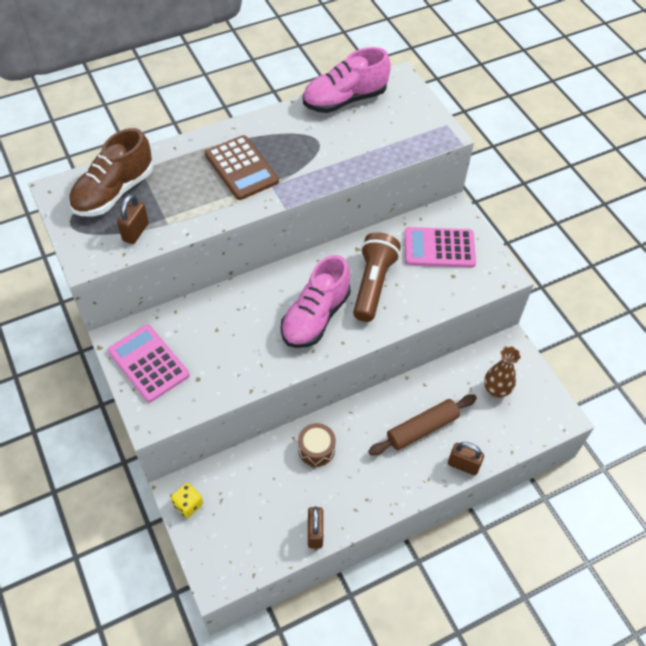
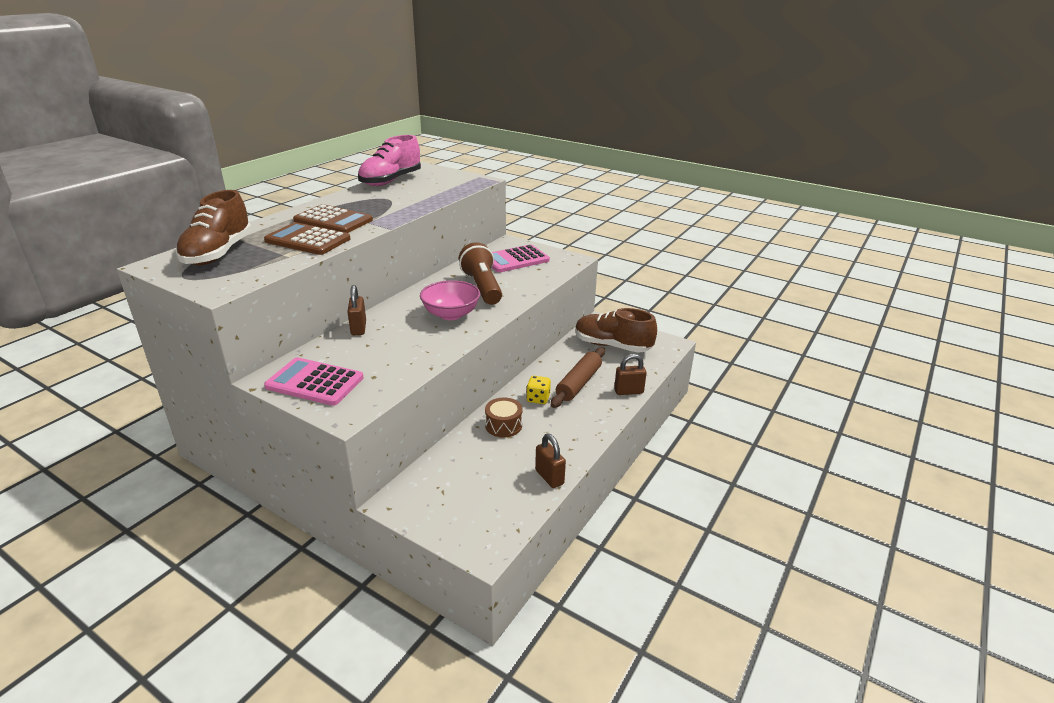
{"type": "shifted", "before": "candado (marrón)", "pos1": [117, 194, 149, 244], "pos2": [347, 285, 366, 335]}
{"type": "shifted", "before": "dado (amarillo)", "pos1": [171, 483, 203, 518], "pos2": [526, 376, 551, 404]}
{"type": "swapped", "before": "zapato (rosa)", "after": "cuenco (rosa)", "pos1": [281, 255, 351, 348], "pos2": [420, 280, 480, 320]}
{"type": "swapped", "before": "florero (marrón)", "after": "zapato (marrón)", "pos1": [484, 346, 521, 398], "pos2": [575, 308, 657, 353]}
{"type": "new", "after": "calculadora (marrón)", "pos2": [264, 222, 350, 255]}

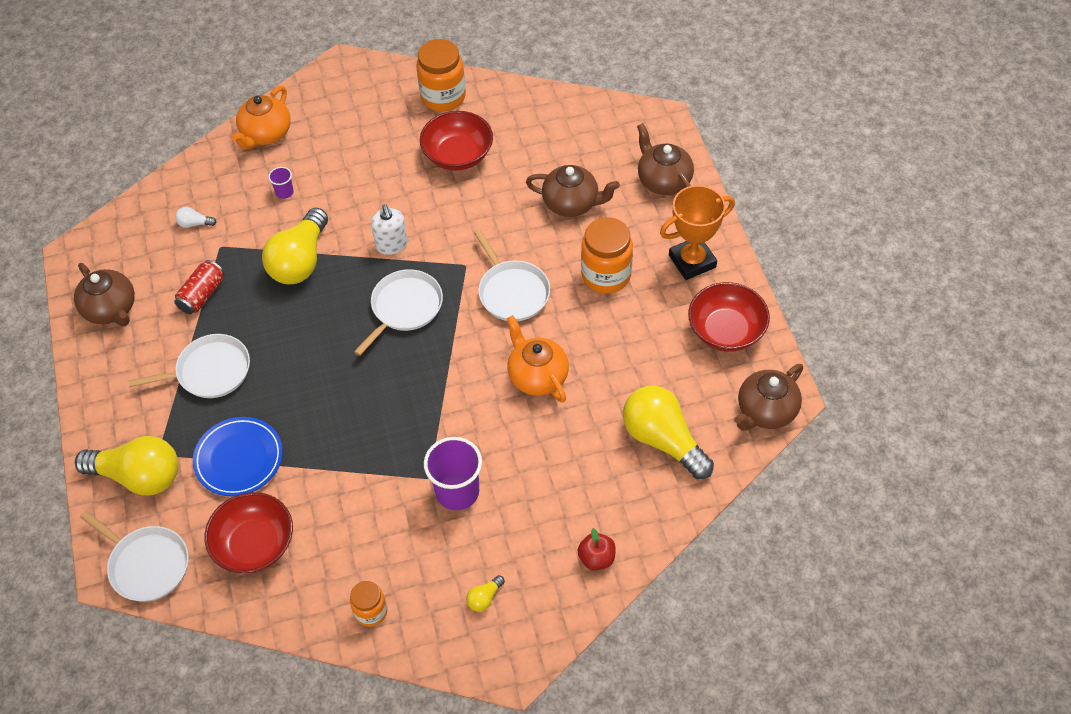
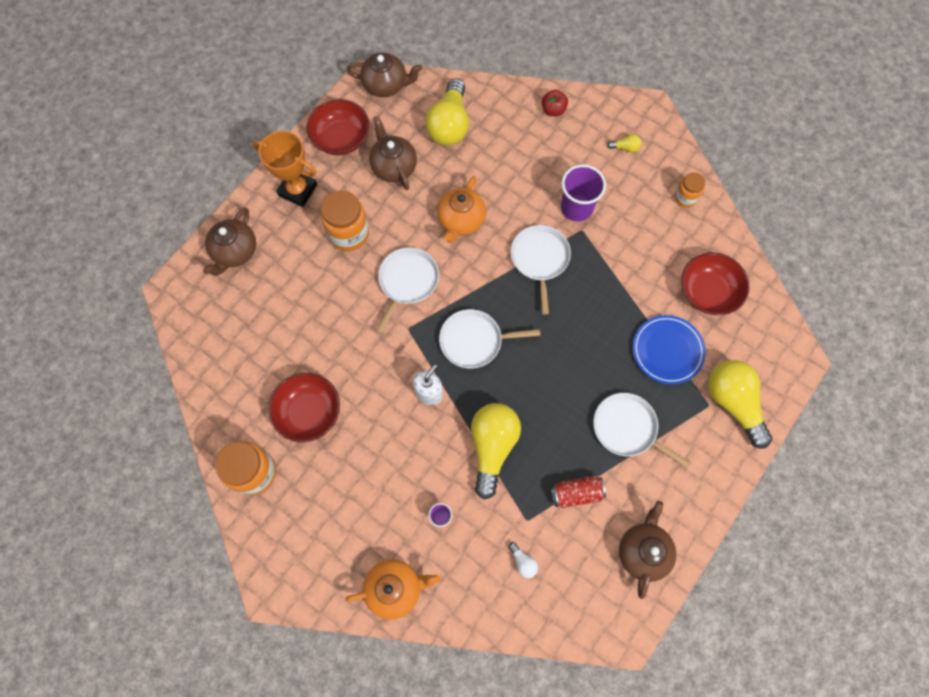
{"type": "shifted", "before": "sartén (blanco)", "pos1": [80, 511, 189, 602], "pos2": [511, 225, 571, 315]}
{"type": "rotated", "before": "bombilla (amarillo)", "pos1": [262, 208, 328, 284], "pos2": [471, 403, 521, 499], "turn": -60}
{"type": "shifted", "before": "tetera (marrón)", "pos1": [526, 165, 620, 217], "pos2": [369, 116, 417, 190]}

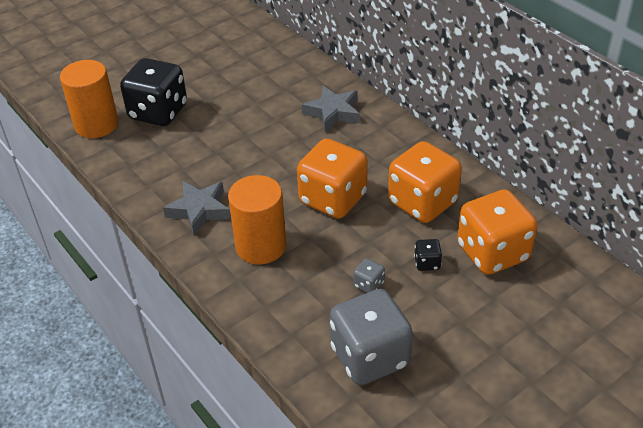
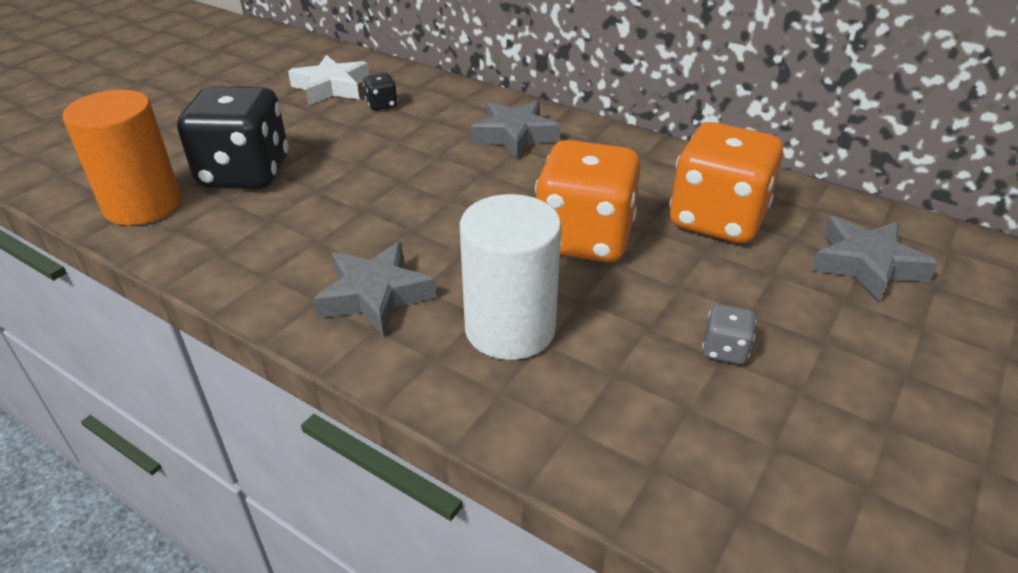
{"type": "repainted", "before": "cilindro (naranja)", "after": "cilindro (blanco)", "pos1": [228, 175, 286, 264], "pos2": [460, 194, 562, 360]}
{"type": "gone", "before": "dado (gris)", "pos1": [330, 289, 413, 385]}
{"type": "shifted", "before": "dado (negro)", "pos1": [414, 239, 442, 271], "pos2": [363, 73, 398, 111]}
{"type": "swapped", "before": "dado (naranja)", "after": "estrella (gris)", "pos1": [457, 189, 537, 275], "pos2": [811, 216, 938, 303]}
{"type": "new", "after": "estrella (blanco)", "pos2": [288, 55, 369, 105]}

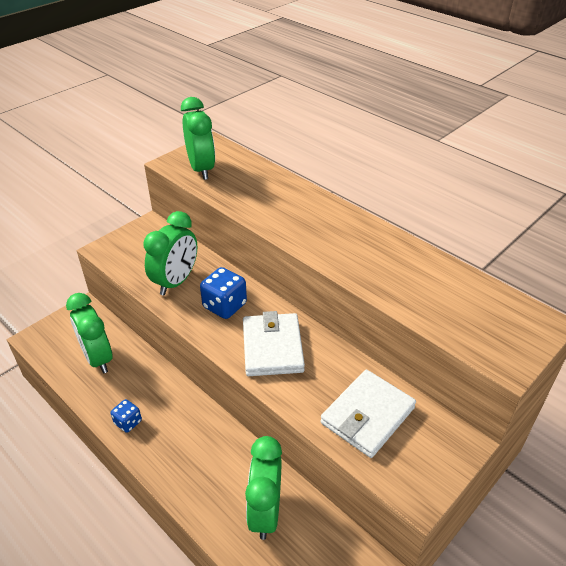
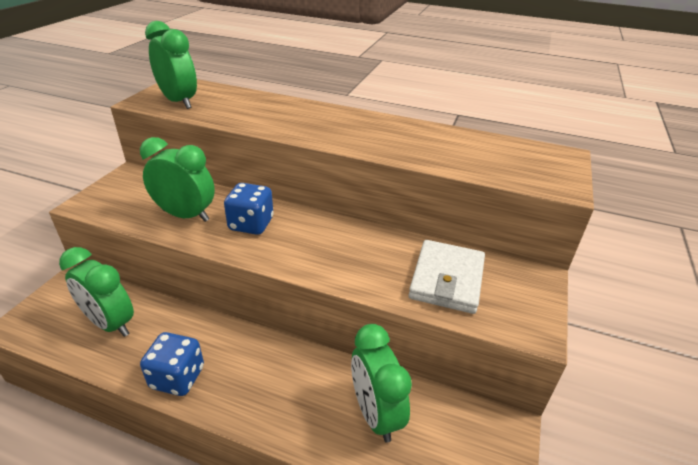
{"type": "scaled", "before": "dado (azul)", "pos1": [111, 399, 142, 433], "pos2": [140, 332, 204, 396], "scale": 1.67}
{"type": "rotated", "before": "despertador (verde)", "pos1": [143, 211, 197, 295], "pos2": [140, 137, 215, 222], "turn": -75}
{"type": "gone", "before": "cartera (blanco)", "pos1": [243, 311, 305, 376]}

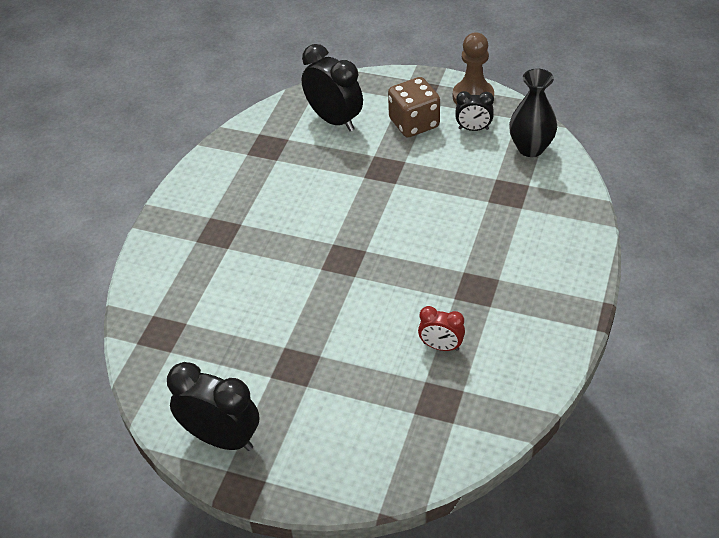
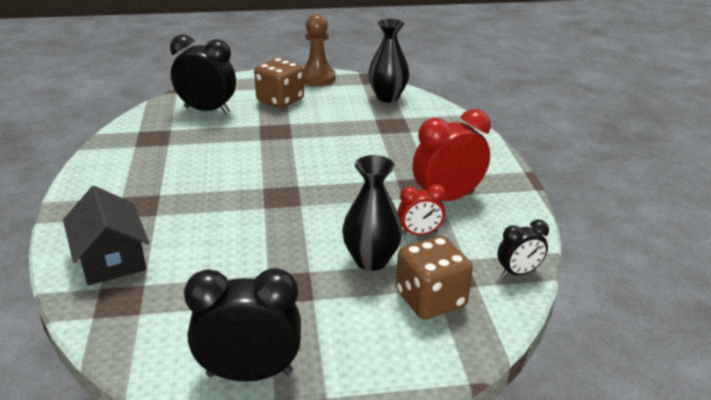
{"type": "shifted", "before": "despertador (negro)", "pos1": [455, 91, 494, 131], "pos2": [497, 219, 549, 277]}
{"type": "new", "after": "casa (negro)", "pos2": [63, 186, 149, 285]}
{"type": "new", "after": "florero (negro)", "pos2": [342, 155, 403, 271]}
{"type": "new", "after": "dado (marrón)", "pos2": [396, 236, 473, 320]}
{"type": "new", "after": "despertador (rojo)", "pos2": [412, 109, 491, 201]}

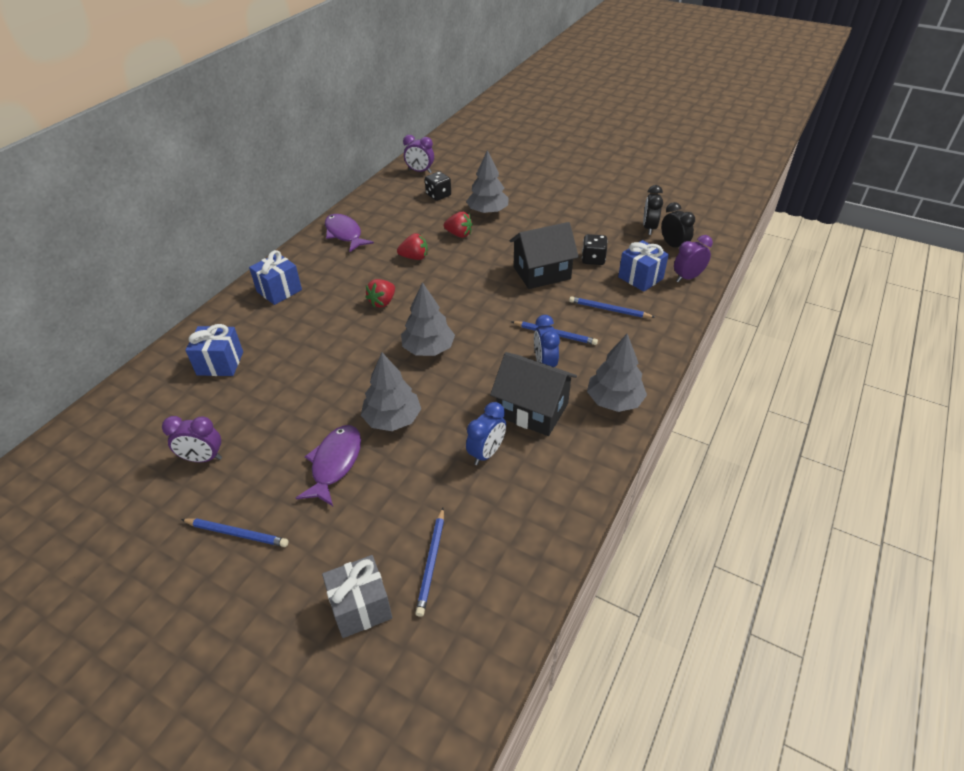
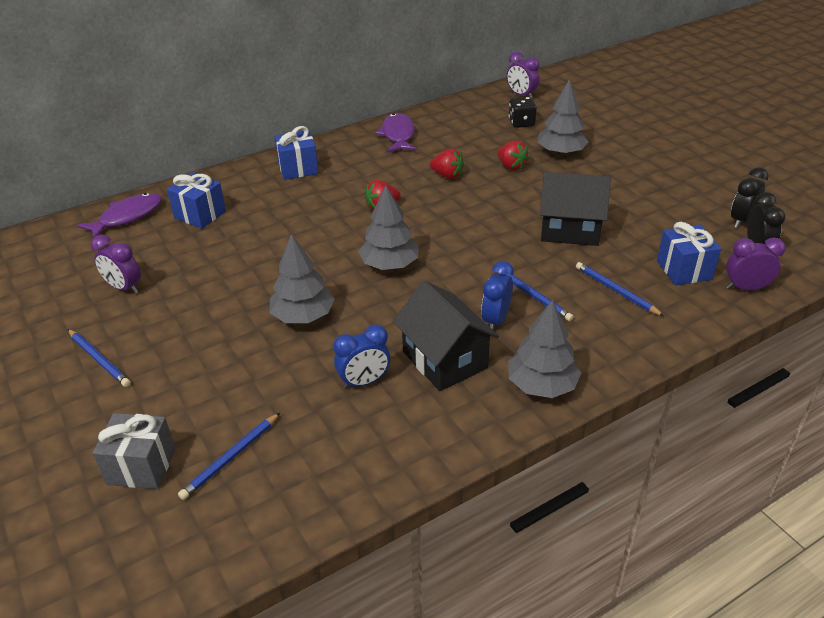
{"type": "shifted", "before": "pez (morado)", "pos1": [296, 425, 361, 506], "pos2": [77, 193, 162, 237]}
{"type": "gone", "before": "dado (negro)", "pos1": [582, 234, 608, 265]}

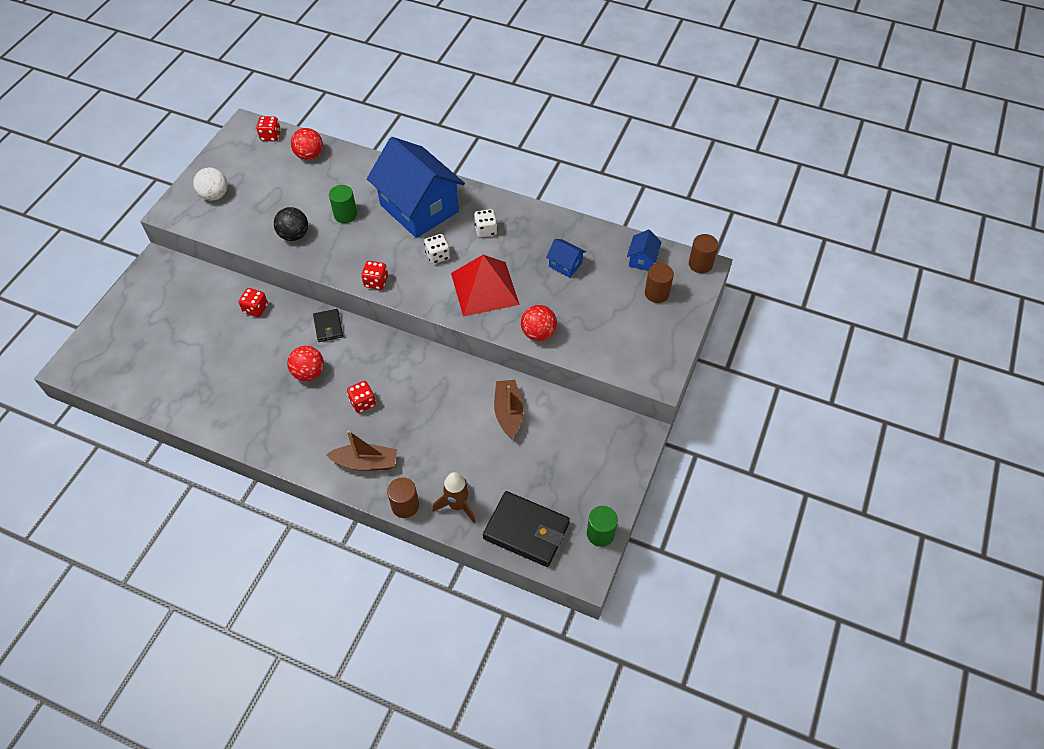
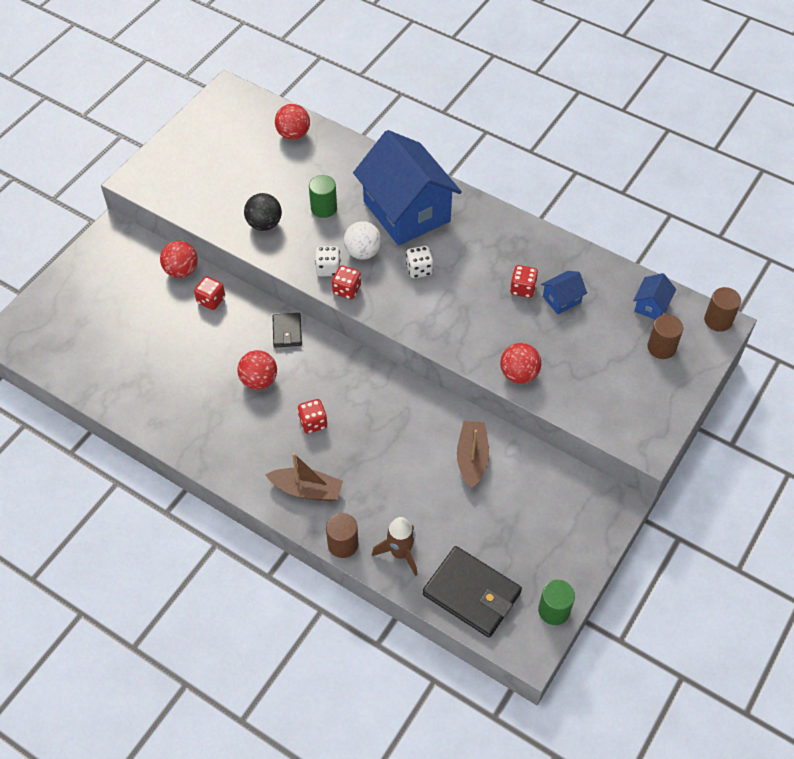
{"type": "shifted", "before": "pelota (blanco)", "pos1": [193, 168, 228, 201], "pos2": [344, 221, 382, 260]}
{"type": "shifted", "before": "dado (rojo)", "pos1": [256, 116, 281, 141], "pos2": [510, 265, 538, 298]}
{"type": "gone", "before": "pirámide (rojo)", "pos1": [451, 255, 520, 317]}
{"type": "shifted", "before": "dado (blanco)", "pos1": [474, 209, 497, 237], "pos2": [315, 246, 340, 276]}
{"type": "rotated", "before": "casa (azul)", "pos1": [546, 239, 586, 277], "pos2": [541, 271, 587, 314], "turn": -75}
{"type": "new", "after": "pelota (rojo)", "pos2": [160, 241, 198, 278]}

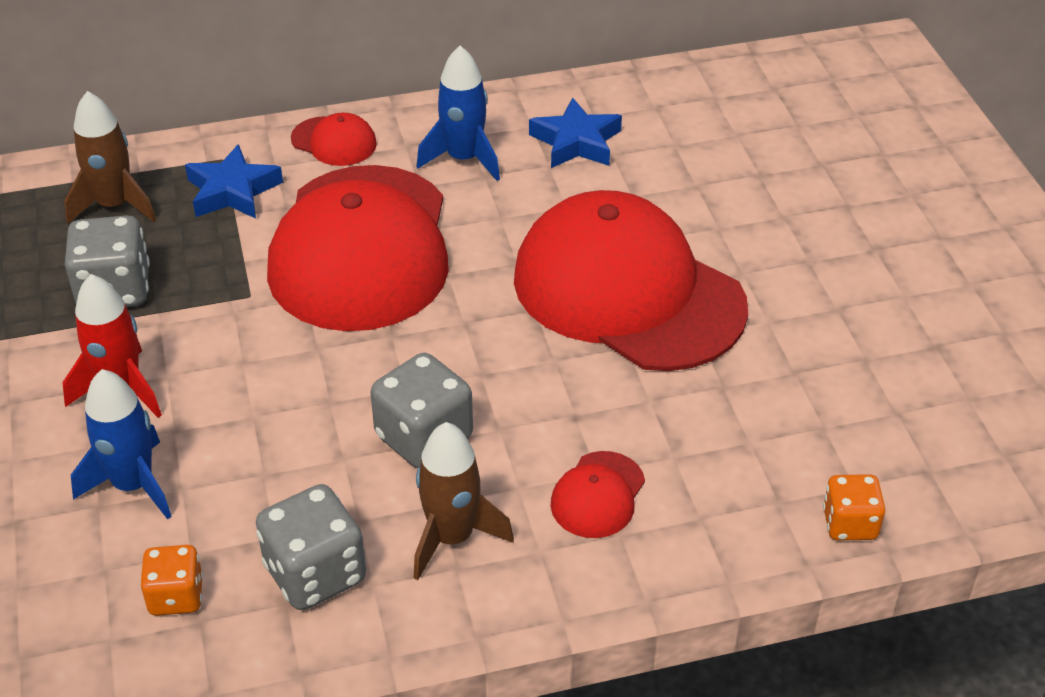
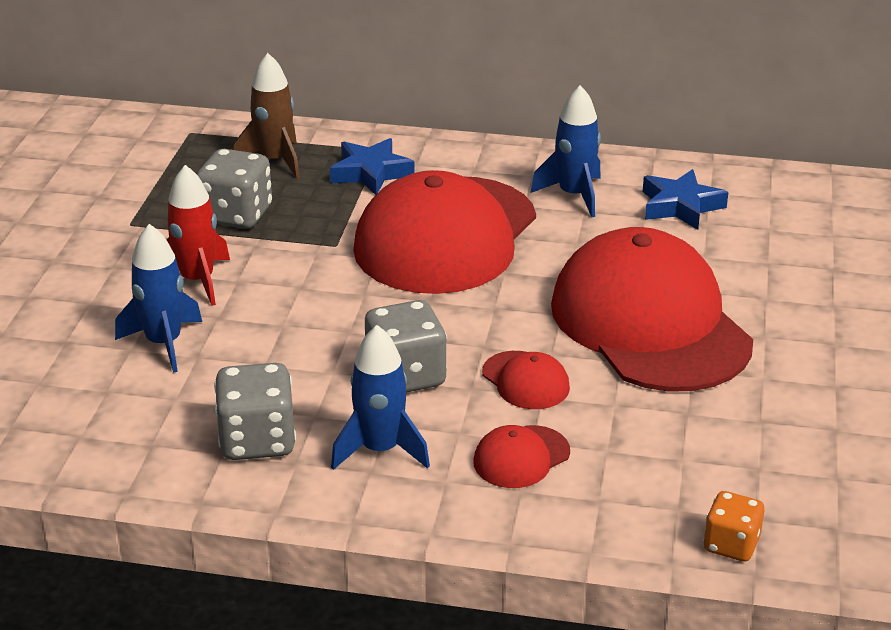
{"type": "gone", "before": "dado (naranja)", "pos1": [140, 545, 203, 616]}
{"type": "shifted", "before": "gorra (rojo)", "pos1": [291, 113, 377, 166], "pos2": [482, 351, 570, 409]}
{"type": "repainted", "before": "cohete (marrón)", "after": "cohete (azul)", "pos1": [414, 422, 514, 580], "pos2": [331, 325, 430, 470]}

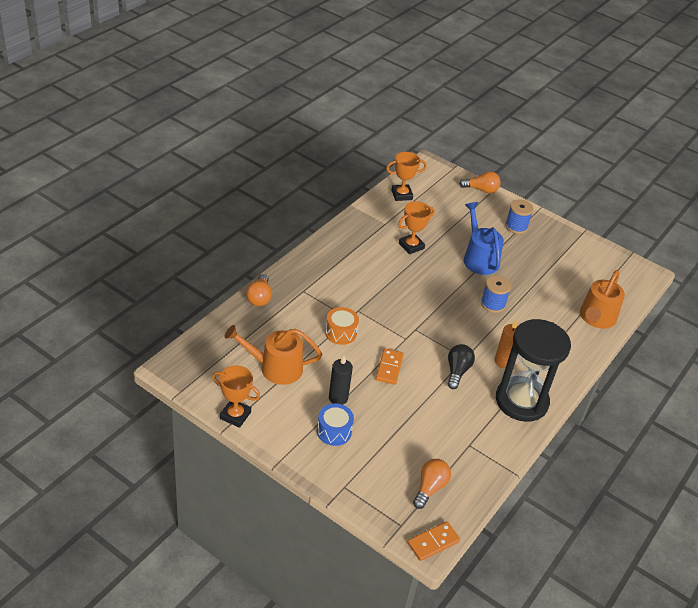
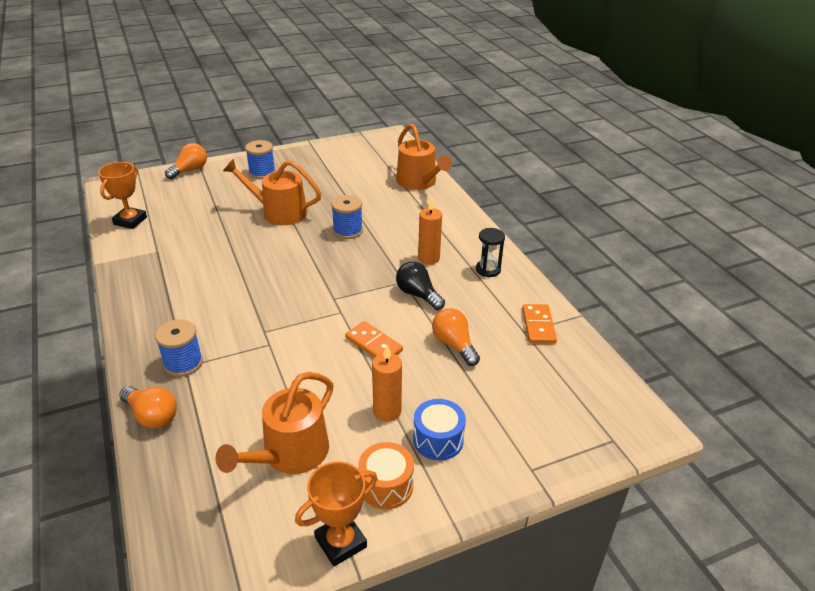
{"type": "shifted", "before": "tambor (naranja)", "pos1": [325, 307, 359, 345], "pos2": [358, 442, 414, 509]}
{"type": "repainted", "before": "vela (negro)", "after": "vela (naranja)", "pos1": [329, 356, 353, 405], "pos2": [372, 345, 402, 422]}
{"type": "gone", "before": "trofeo (naranja)", "pos1": [398, 201, 435, 254]}
{"type": "shifted", "before": "ficha de dominó (naranja)", "pos1": [407, 522, 460, 561], "pos2": [522, 304, 557, 344]}
{"type": "shifted", "before": "bombilla (naranja)", "pos1": [413, 459, 451, 509], "pos2": [432, 308, 480, 366]}
{"type": "repainted", "before": "regadera (azul)", "after": "regadera (naranja)", "pos1": [464, 202, 504, 275], "pos2": [223, 159, 321, 225]}
{"type": "scaled", "before": "reloj de arena (negro)", "pos1": [496, 319, 571, 422], "pos2": [476, 228, 505, 277], "scale": 0.41}
{"type": "new", "after": "carrete (azul)", "pos2": [155, 319, 203, 377]}

